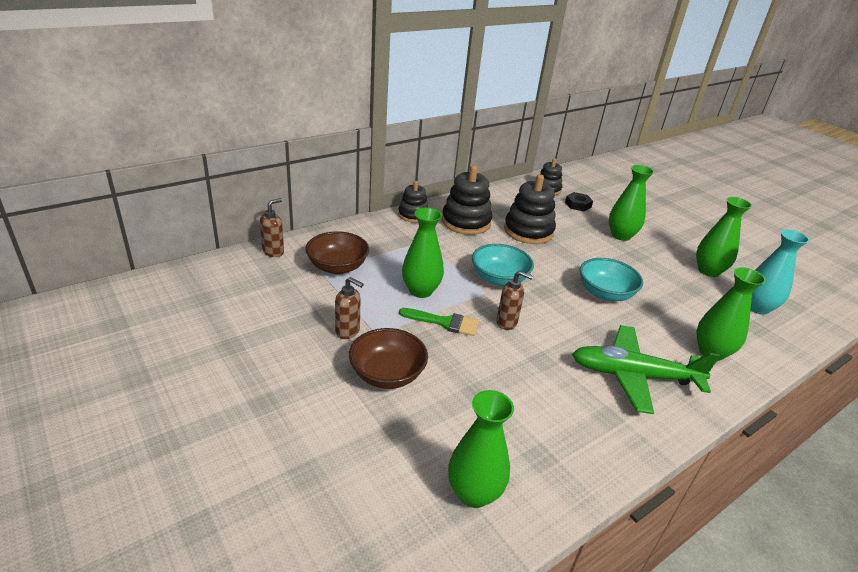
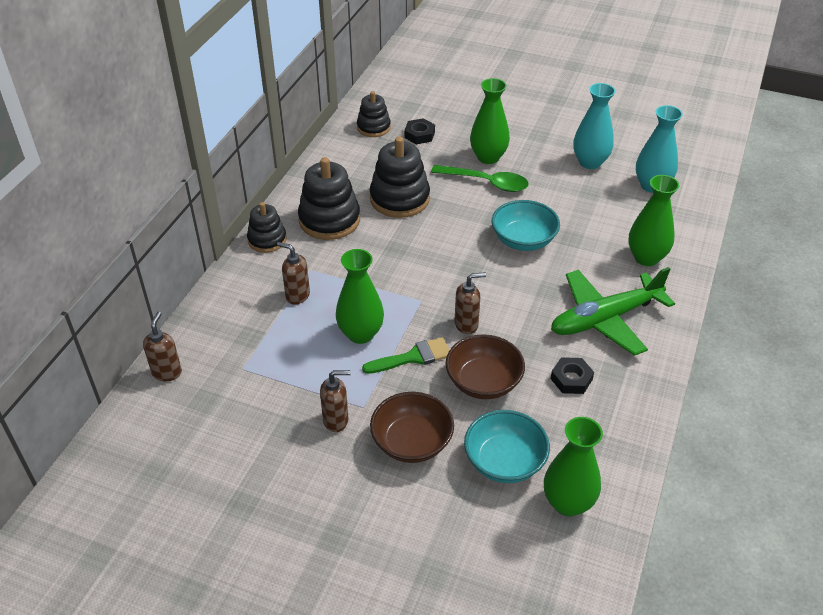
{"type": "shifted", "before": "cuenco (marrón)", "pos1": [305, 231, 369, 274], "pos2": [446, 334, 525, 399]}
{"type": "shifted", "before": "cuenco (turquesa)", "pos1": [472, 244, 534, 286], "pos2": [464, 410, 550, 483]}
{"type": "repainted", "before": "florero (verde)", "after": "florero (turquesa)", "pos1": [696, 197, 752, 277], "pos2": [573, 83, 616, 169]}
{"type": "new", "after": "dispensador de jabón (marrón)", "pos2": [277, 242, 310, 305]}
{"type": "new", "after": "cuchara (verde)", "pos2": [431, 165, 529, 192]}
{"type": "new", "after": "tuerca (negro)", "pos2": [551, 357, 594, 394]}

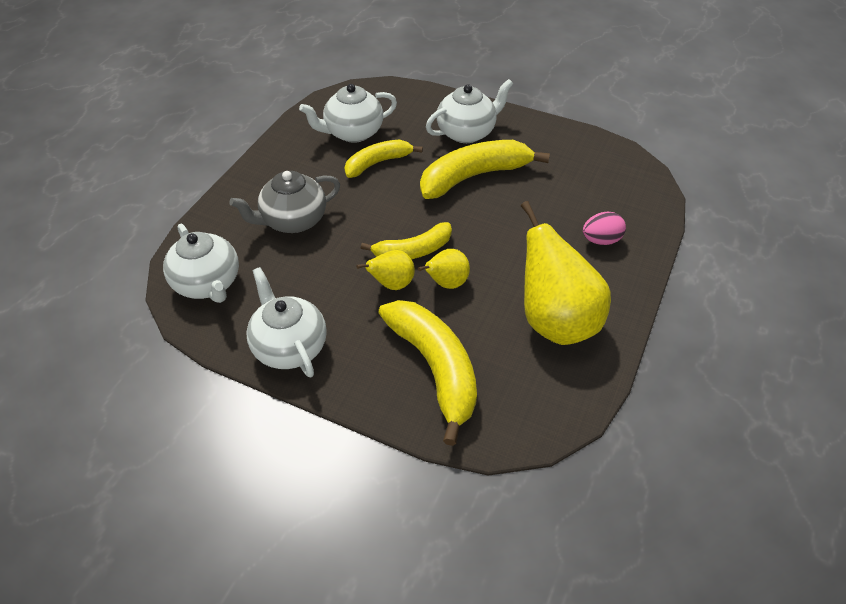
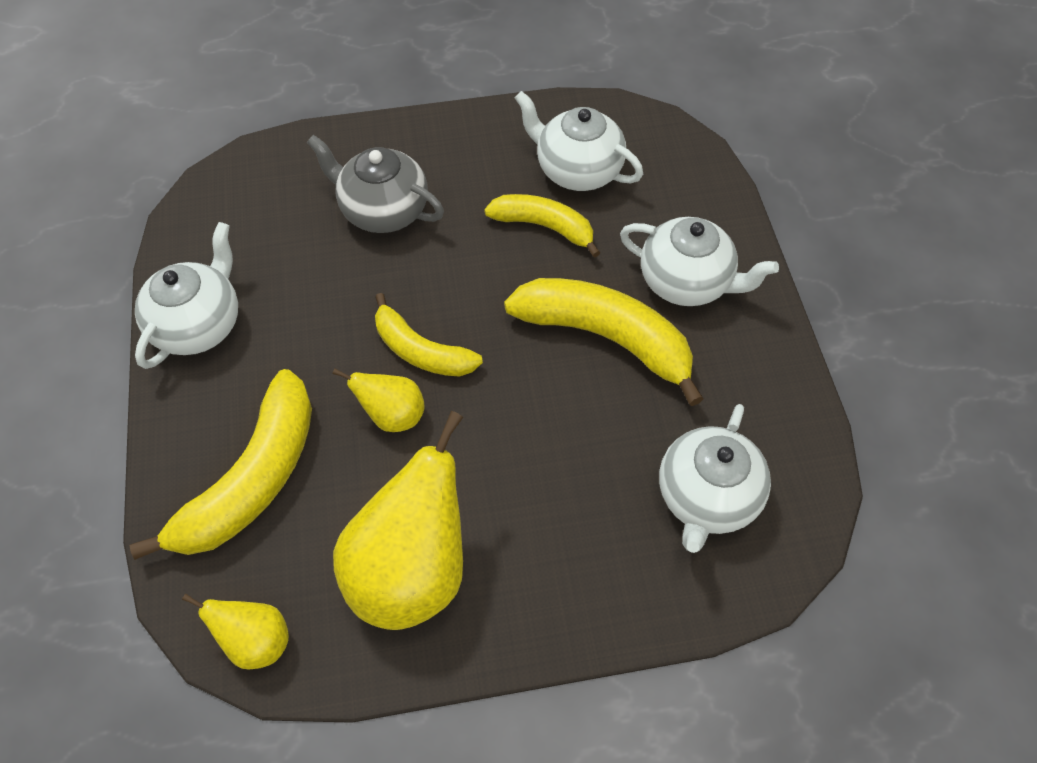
{"type": "shifted", "before": "tetera (blanco)", "pos1": [163, 224, 239, 303], "pos2": [659, 404, 771, 553]}
{"type": "shifted", "before": "pera (amarillo)", "pos1": [356, 250, 415, 290], "pos2": [182, 594, 289, 670]}
{"type": "gone", "before": "huevo (rosa)", "pos1": [583, 212, 626, 245]}

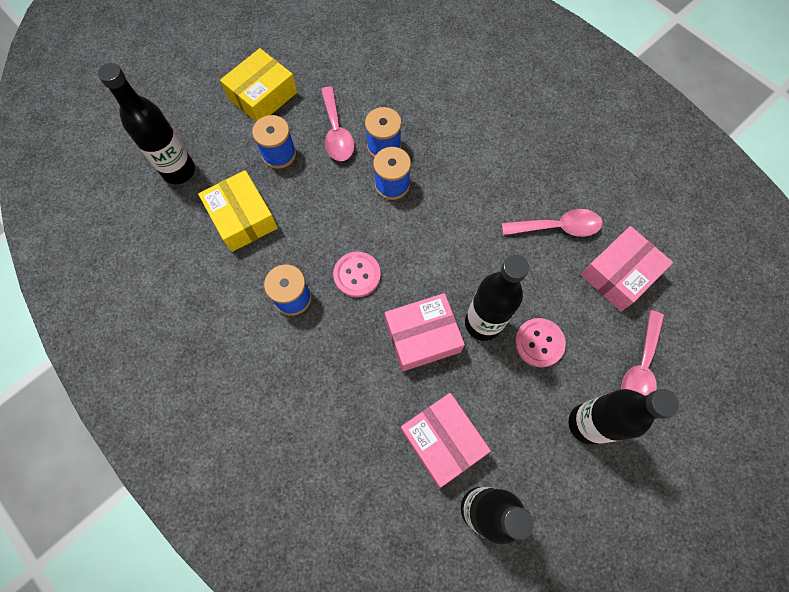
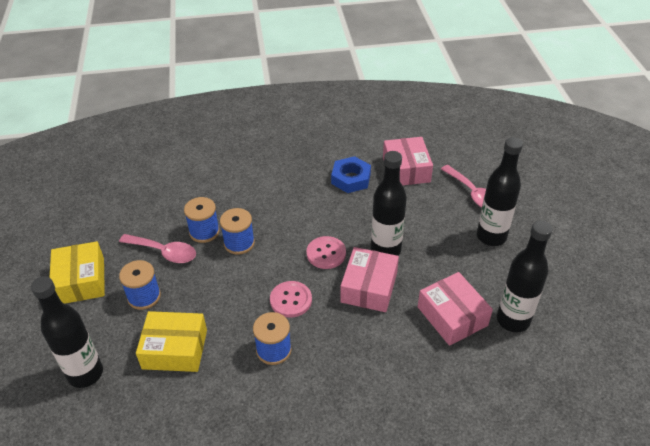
{"type": "rotated", "before": "caja (rosa)", "pos1": [401, 393, 491, 487], "pos2": [418, 272, 493, 346], "turn": 60}
{"type": "swapped", "before": "cuchara (rosa)", "after": "tuerca (azul)", "pos1": [502, 209, 603, 237], "pos2": [331, 156, 371, 193]}
{"type": "shifted", "before": "botón (rosa)", "pos1": [515, 318, 566, 367], "pos2": [307, 236, 346, 269]}

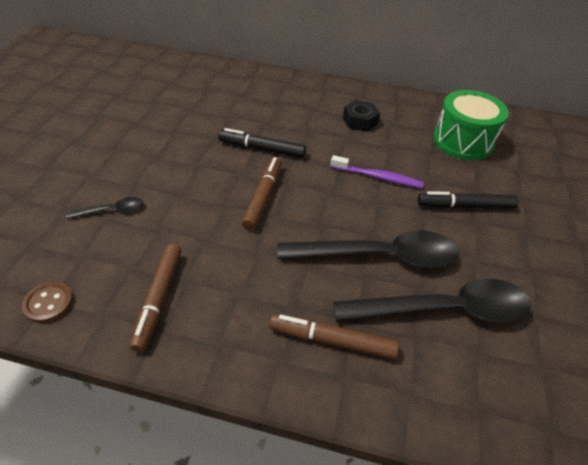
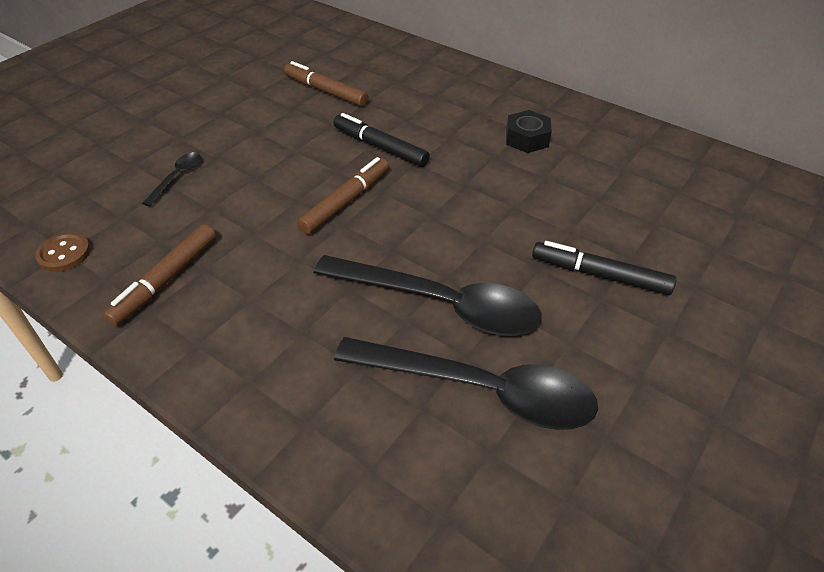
{"type": "rotated", "before": "cuchara (negro)", "pos1": [66, 197, 143, 219], "pos2": [142, 152, 200, 207], "turn": -75}
{"type": "shifted", "before": "rotulador (marrón)", "pos1": [269, 314, 399, 359], "pos2": [284, 61, 369, 107]}
{"type": "gone", "before": "cepillo de dientes (morado)", "pos1": [331, 155, 424, 188]}
{"type": "gone", "before": "tambor (verde)", "pos1": [433, 90, 509, 160]}

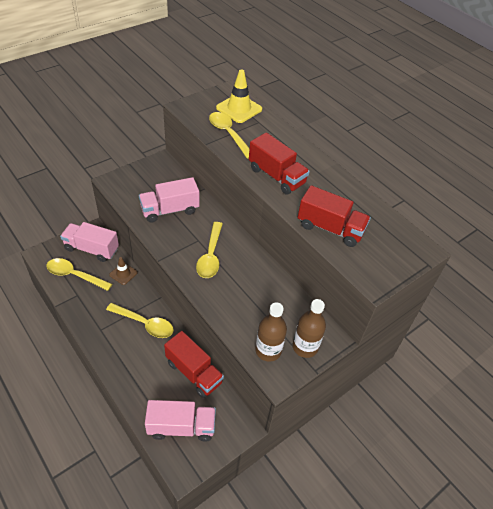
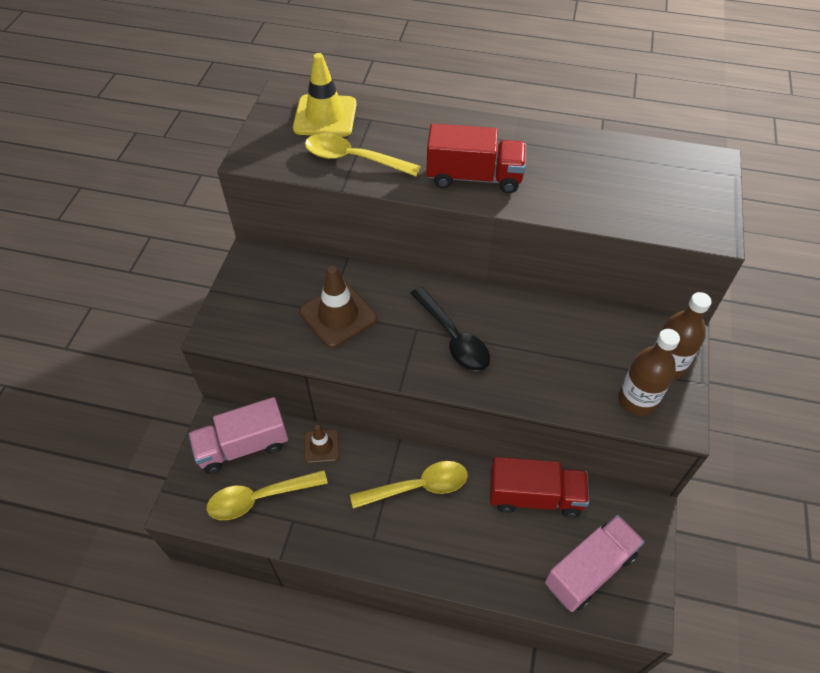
{"type": "swapped", "before": "camión (rosa)", "after": "cono de tráfico (marrón)", "pos1": [139, 177, 199, 223], "pos2": [299, 266, 377, 348]}
{"type": "repainted", "before": "cuchara (amarillo)", "after": "cuchara (negro)", "pos1": [196, 222, 223, 278], "pos2": [410, 287, 490, 371]}
{"type": "gone", "before": "camión (rojo)", "pos1": [298, 185, 371, 247]}

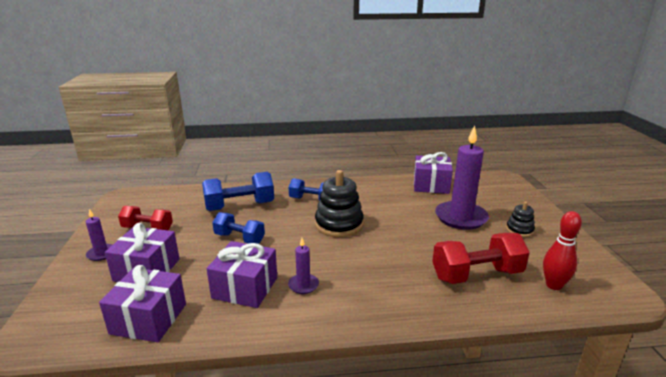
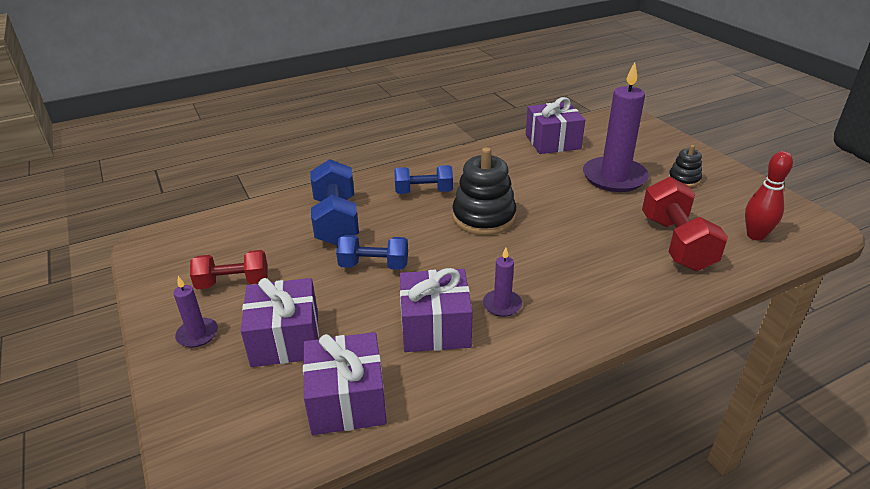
{"type": "rotated", "before": "mancuerna (azul)", "pos1": [202, 172, 274, 211], "pos2": [310, 159, 359, 245], "turn": -60}
{"type": "rotated", "before": "mancuerna (rojo)", "pos1": [432, 233, 530, 284], "pos2": [642, 177, 728, 271], "turn": -60}

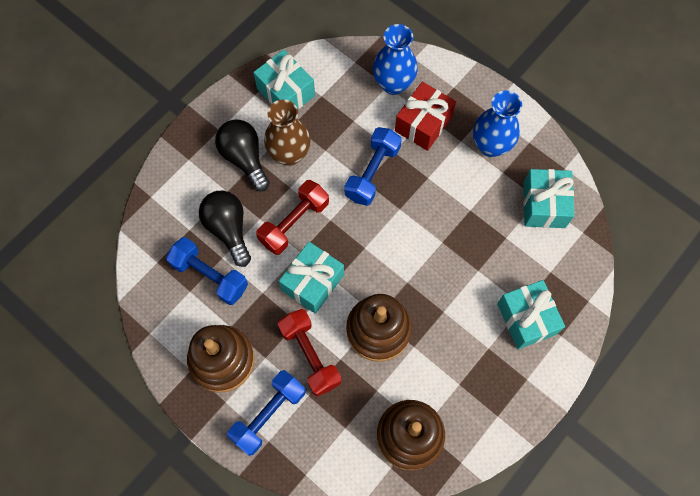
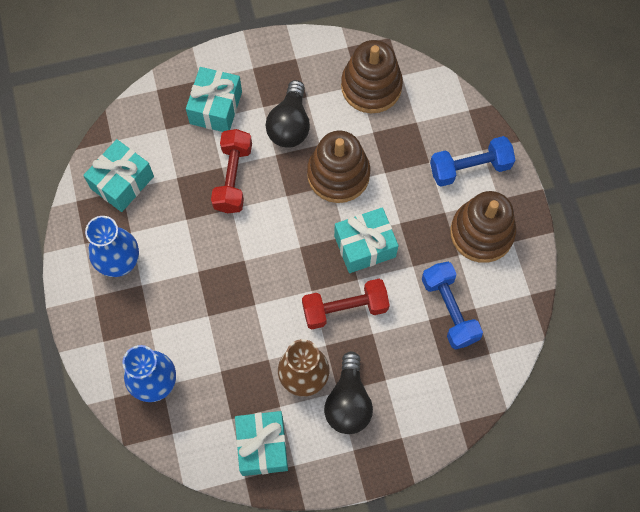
{"type": "shifted", "before": "bombilla (negro)", "pos1": [199, 191, 251, 267], "pos2": [265, 80, 310, 148]}
{"type": "shifted", "before": "mancuerna (rojo)", "pos1": [278, 309, 341, 397], "pos2": [211, 129, 252, 213]}
{"type": "gone", "before": "mancuerna (azul)", "pos1": [345, 127, 402, 206]}
{"type": "gone", "before": "regalo (rojo)", "pos1": [395, 82, 456, 151]}

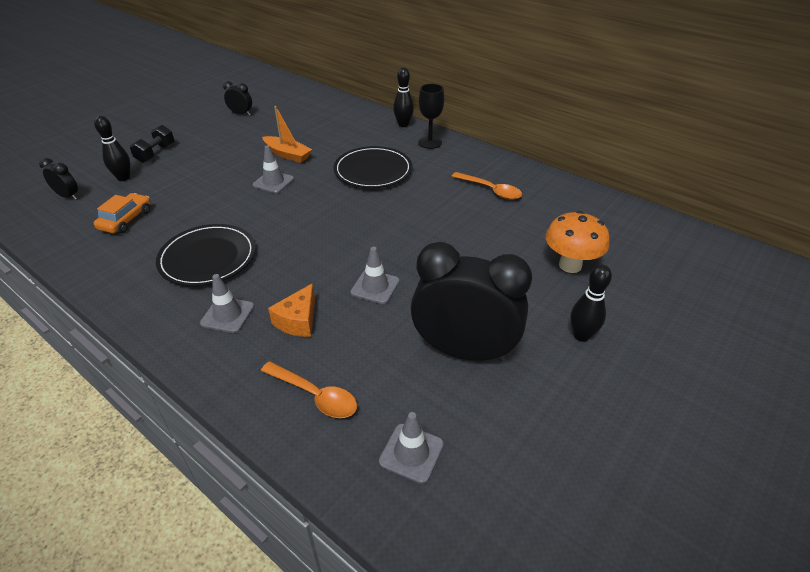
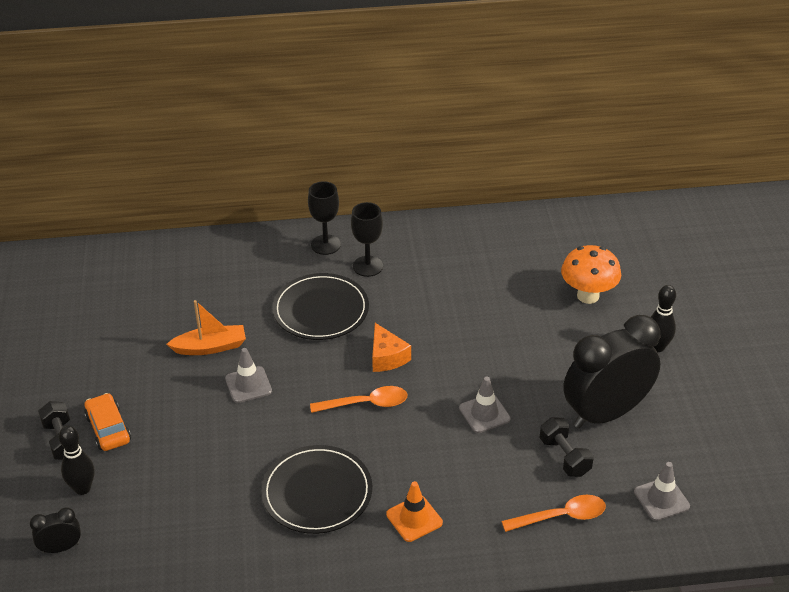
{"type": "shifted", "before": "coche (naranja)", "pos1": [94, 193, 151, 233], "pos2": [84, 393, 131, 451]}
{"type": "repainted", "before": "cono de tráfico (gris)", "after": "cono de tráfico (naranja)", "pos1": [200, 274, 254, 333], "pos2": [386, 481, 443, 542]}
{"type": "gone", "before": "despertador (negro)", "pos1": [223, 81, 252, 115]}
{"type": "shifted", "before": "queso (naranja)", "pos1": [268, 283, 315, 337], "pos2": [372, 323, 411, 372]}
{"type": "gone", "before": "bolo (negro)", "pos1": [393, 67, 414, 127]}
{"type": "shifted", "before": "cuchara (naranja)", "pos1": [451, 172, 522, 200], "pos2": [310, 386, 408, 413]}
{"type": "new", "after": "copa (negro)", "pos2": [351, 202, 383, 277]}
{"type": "new", "after": "mancuerna (negro)", "pos2": [540, 417, 594, 477]}

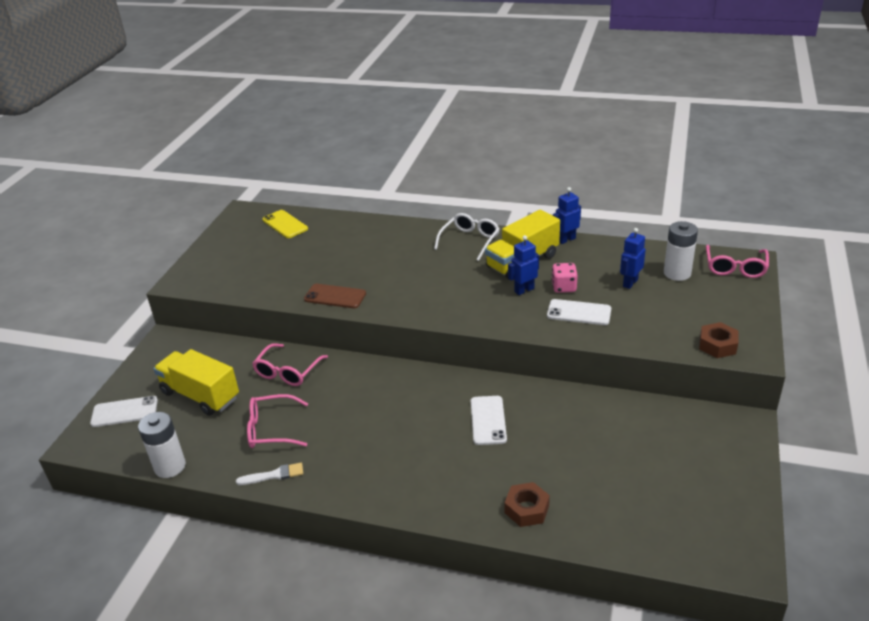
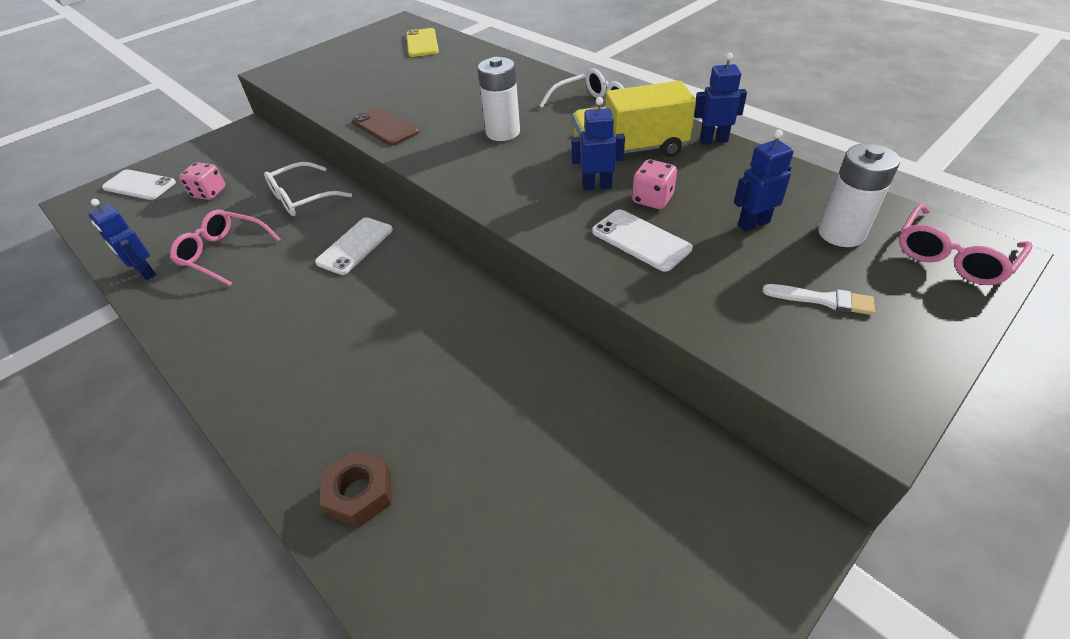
{"type": "shifted", "before": "pila (blanco)", "pos1": [138, 412, 186, 478], "pos2": [478, 57, 520, 141]}
{"type": "swapped", "before": "camión (amarillo)", "after": "dado (rosa)", "pos1": [153, 349, 239, 416], "pos2": [179, 162, 225, 200]}
{"type": "shifted", "before": "pincel (blanco)", "pos1": [236, 463, 303, 485], "pos2": [762, 284, 875, 315]}
{"type": "repainted", "before": "gafas (rosa)", "after": "gafas (blanco)", "pos1": [252, 343, 328, 386], "pos2": [264, 162, 352, 216]}
{"type": "shifted", "before": "móvil (blanco)", "pos1": [471, 396, 507, 445], "pos2": [315, 217, 393, 275]}
{"type": "gone", "before": "tuerca (marrón)", "pos1": [699, 322, 739, 358]}
{"type": "new", "after": "robot (azul)", "pos2": [88, 199, 156, 280]}

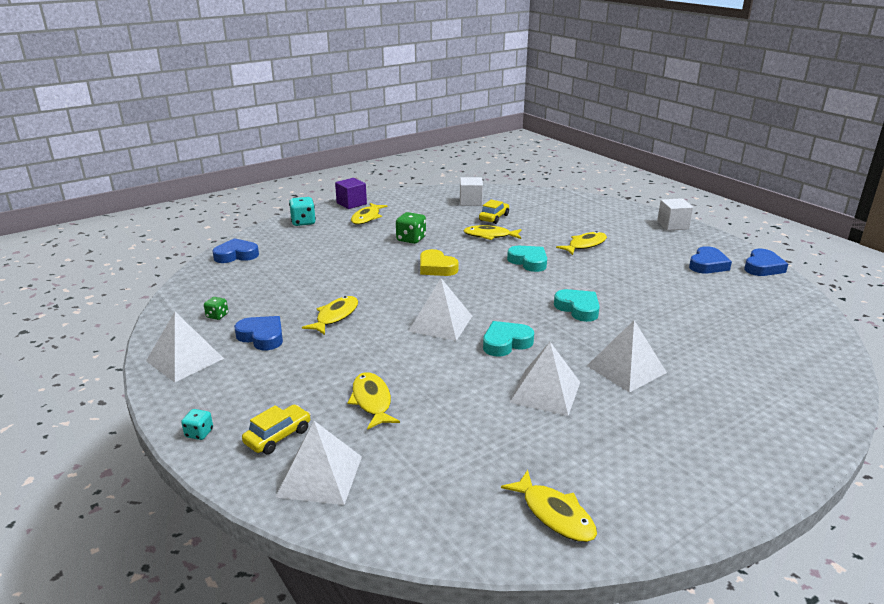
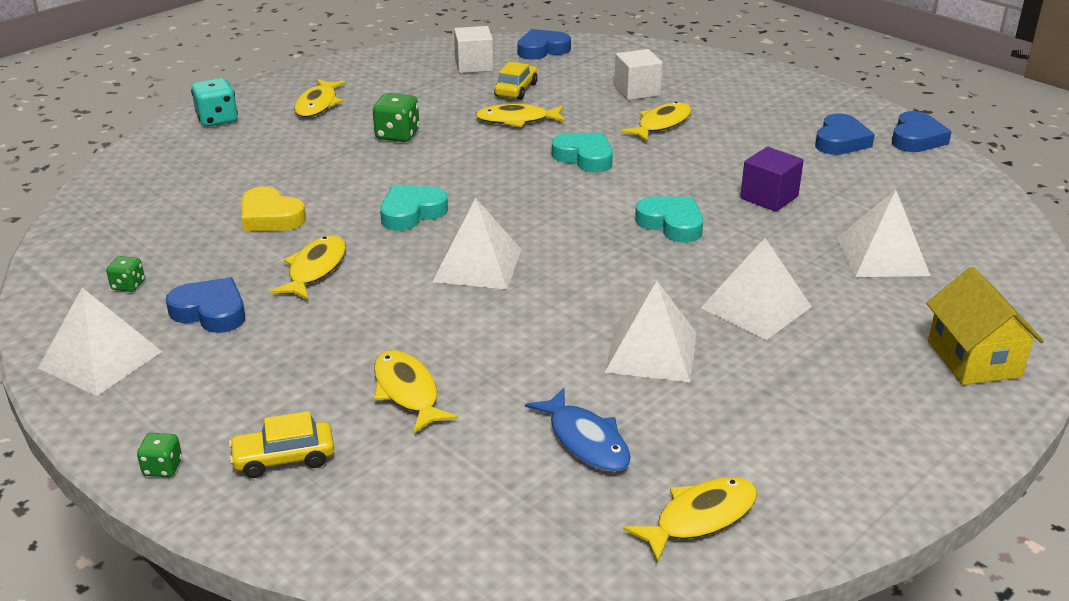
{"type": "repainted", "before": "dado (turquesa)", "after": "dado (verde)", "pos1": [181, 409, 213, 440], "pos2": [137, 433, 182, 477]}
{"type": "shifted", "before": "corazón (azul)", "pos1": [212, 238, 259, 263], "pos2": [517, 29, 571, 60]}
{"type": "rotated", "before": "coche (amarillo)", "pos1": [242, 405, 311, 454], "pos2": [229, 411, 334, 478], "turn": -135}
{"type": "shifted", "before": "pirámide (blanco)", "pos1": [276, 421, 362, 505], "pos2": [837, 189, 931, 277]}
{"type": "shifted", "before": "cubo (morado)", "pos1": [335, 178, 367, 209], "pos2": [740, 147, 804, 212]}
{"type": "shifted", "before": "corazón (amarillo)", "pos1": [420, 249, 459, 276], "pos2": [241, 186, 306, 232]}
{"type": "shifted", "before": "corazón (turquesa)", "pos1": [483, 321, 534, 357], "pos2": [380, 186, 448, 231]}
{"type": "rotated", "before": "pez (amarillo)", "pos1": [501, 470, 597, 542], "pos2": [623, 477, 757, 563], "turn": -75}
{"type": "shifted", "before": "cubo (blanco)", "pos1": [657, 198, 693, 231], "pos2": [614, 49, 663, 100]}
{"type": "new", "after": "pez (azul)", "pos2": [525, 388, 631, 472]}
{"type": "new", "after": "casa (amarillo)", "pos2": [926, 267, 1044, 385]}

